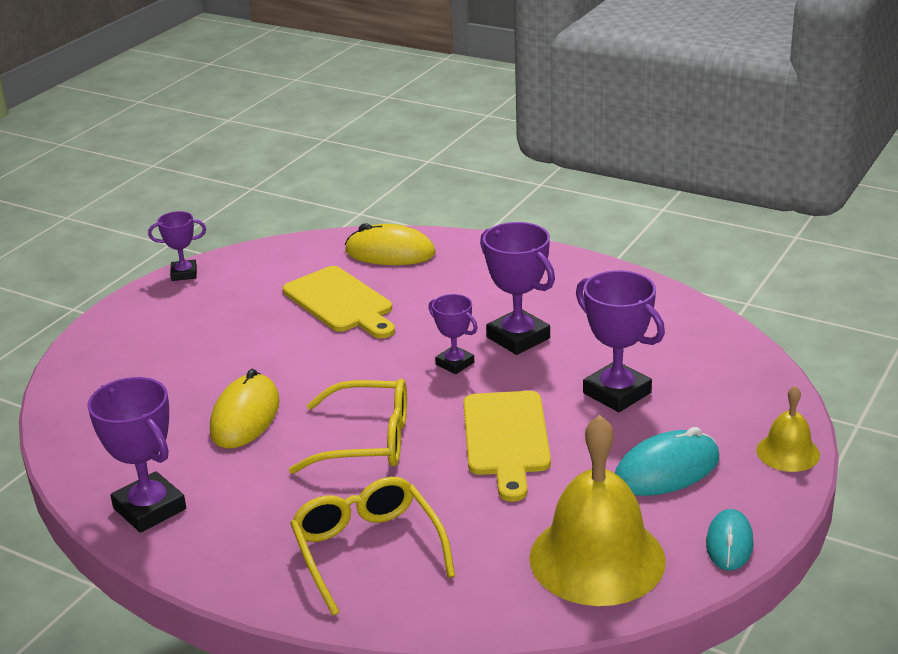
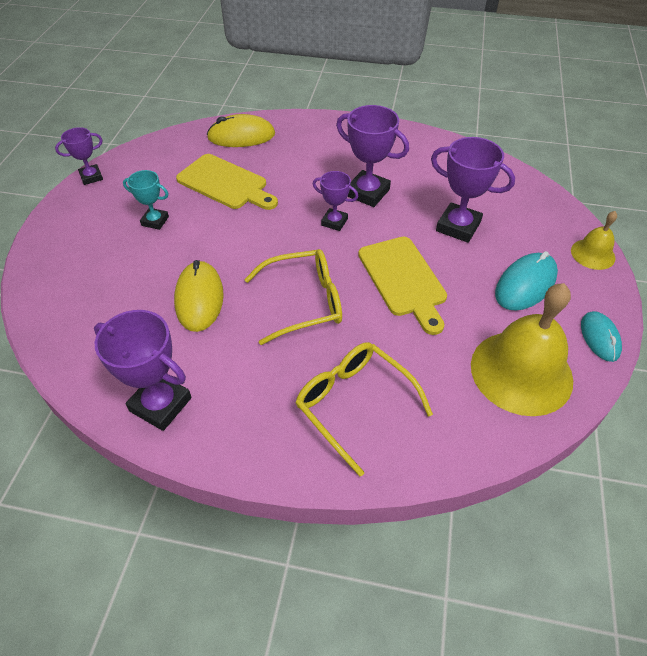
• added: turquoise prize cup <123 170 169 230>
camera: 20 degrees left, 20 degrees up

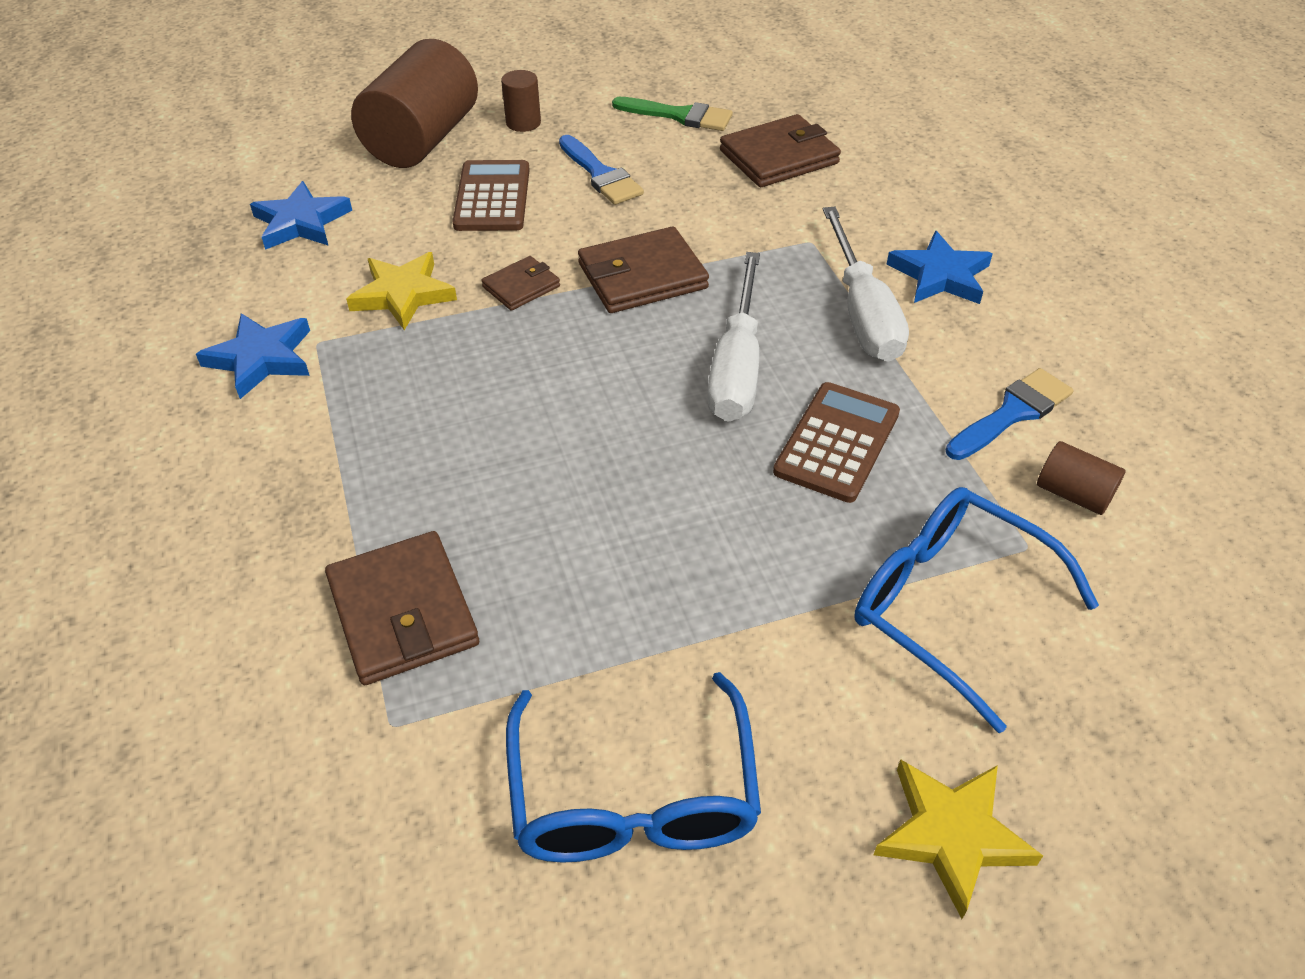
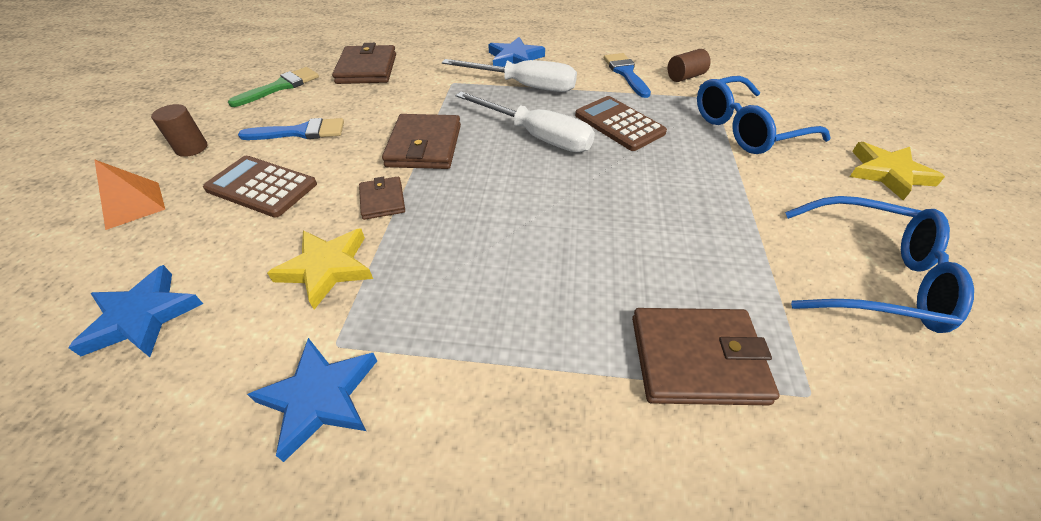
• replaced: russet solid cylinder <351 39 478 168> to orange pyramid shape <94 159 165 230>
camera: 65 degrees left, 0 degrees up

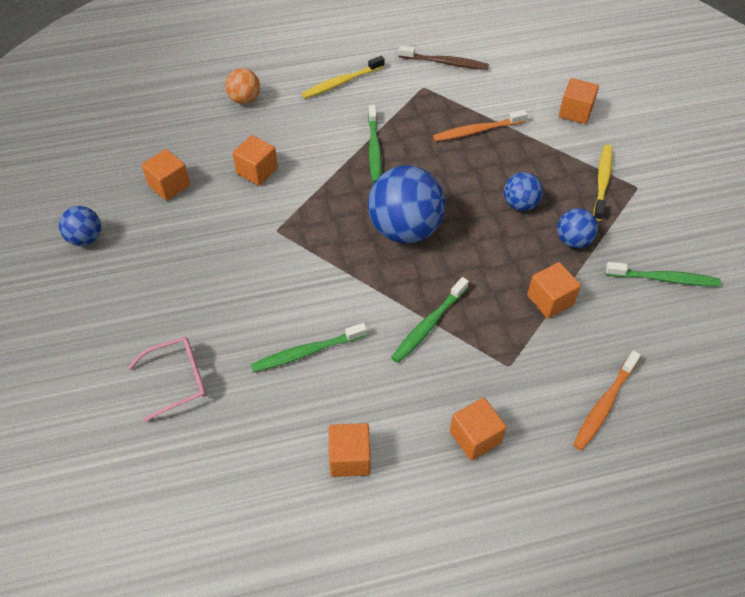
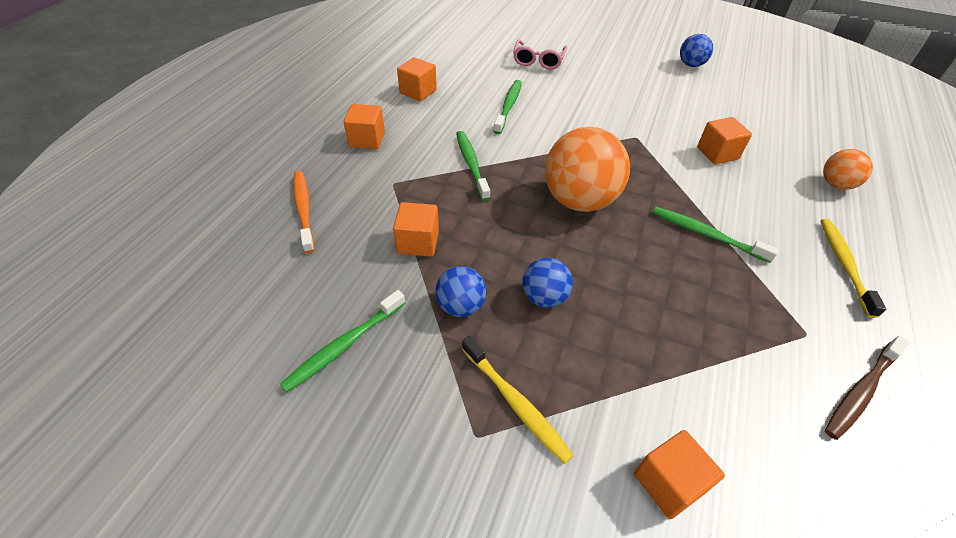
• removed: orange dental brush <433 110 528 142>
• removed: orange solid cube <142 149 190 201>
• recoloured: blue play ball <368 166 446 243> to orange play ball <545 127 630 212>
camera: 125 degrees right, 5 degrees down

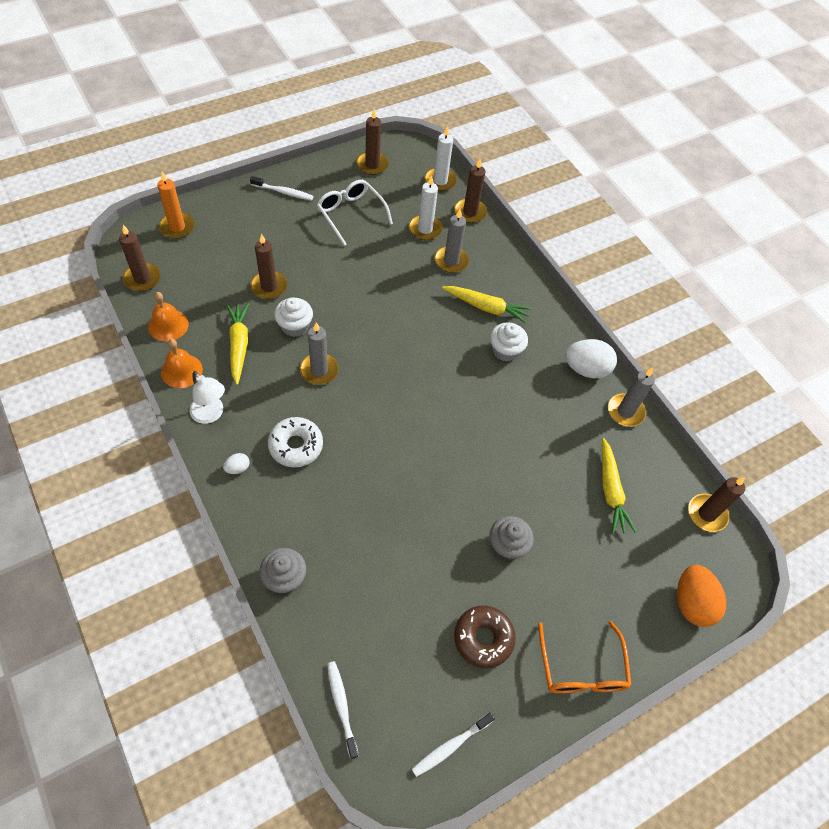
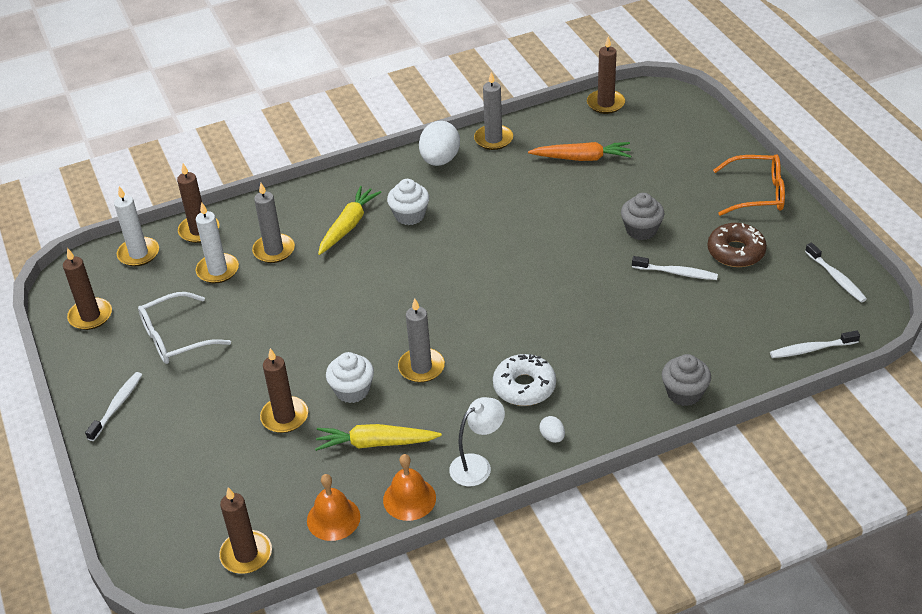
• removed: orange wax candle <157 172 195 239>
• recoloured: bright yellow carrot <602 438 636 534> to orange carrot <528 142 631 161>
• removed: orange egg <677 565 726 627>
• added: pure white dental brush <632 256 718 280>
camera: 75 degrees left, 15 degrees down

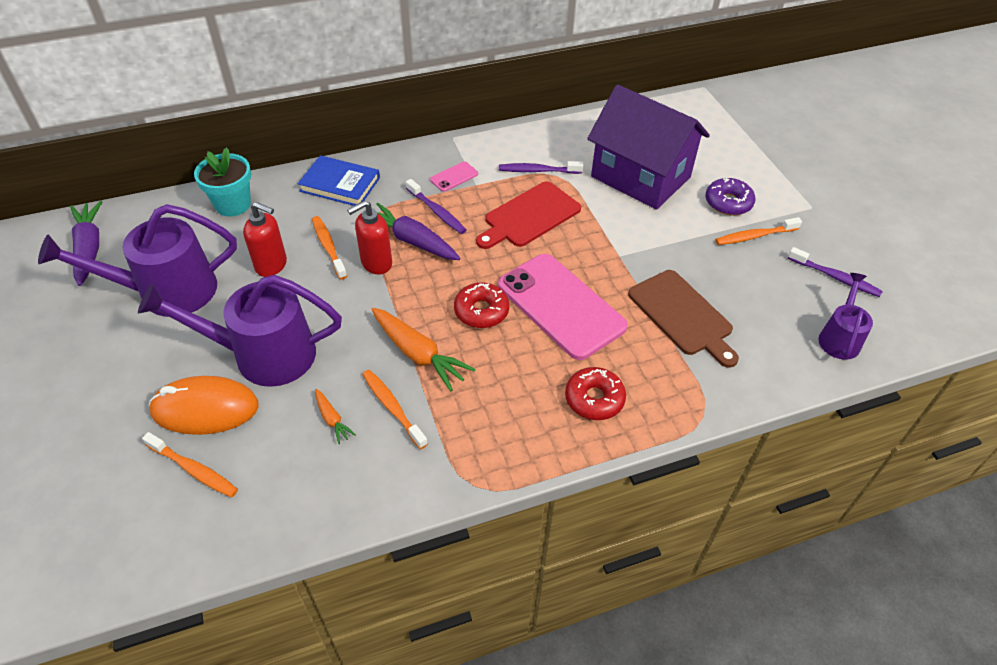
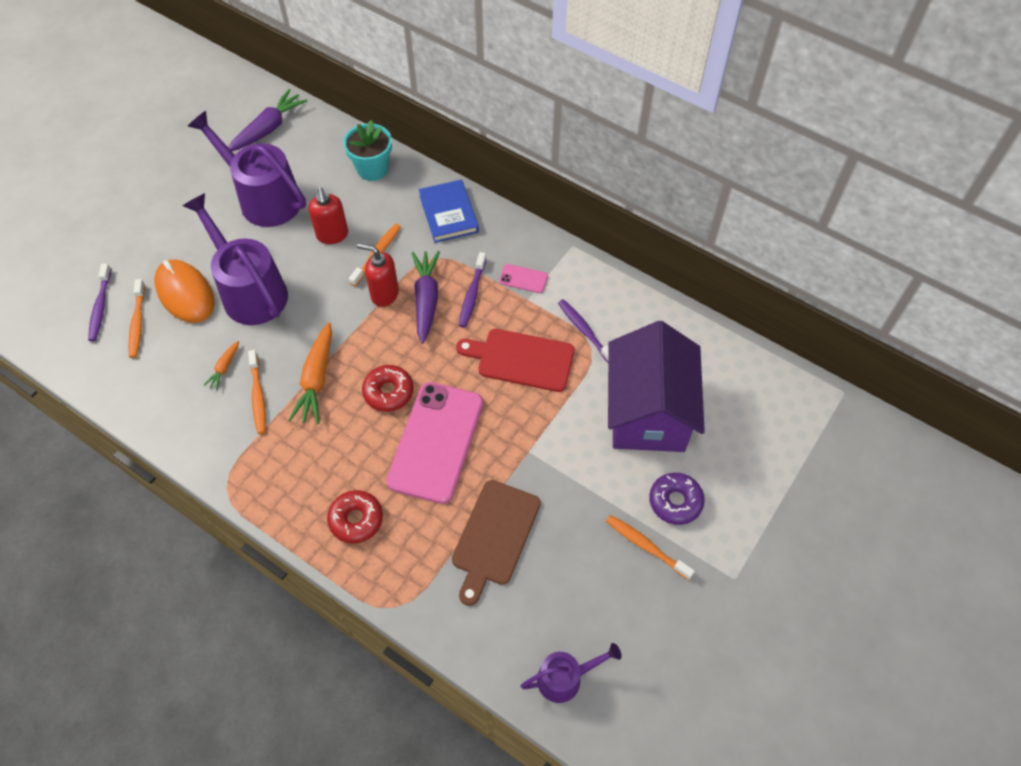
• moved: violet dental brush <788 247 883 297> to <88 264 111 341>
• turned: orange dental brush <362 370 428 449> = <248 350 266 434> 150 degrees clockwise
camera: 55 degrees right, 10 degrees up

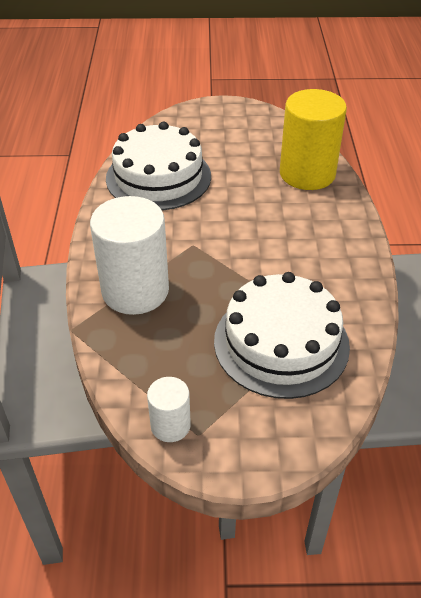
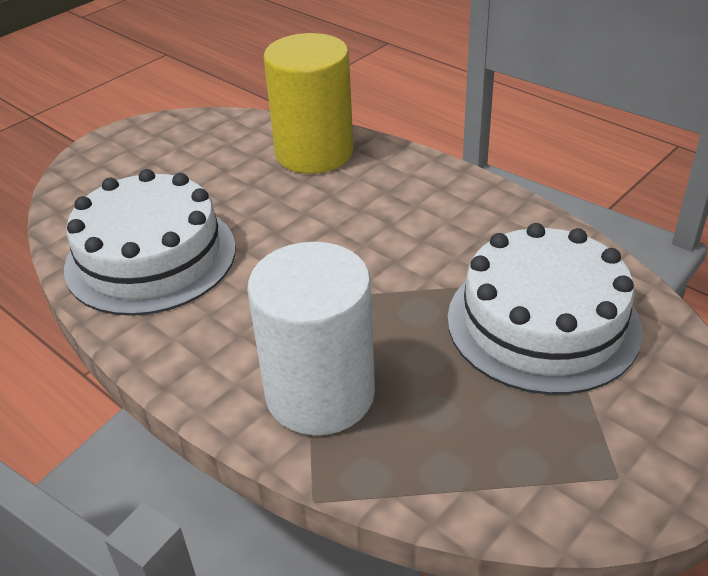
• removed: pure white solid cylinder <147 377 191 442>
camera: 45 degrees left, 5 degrees down

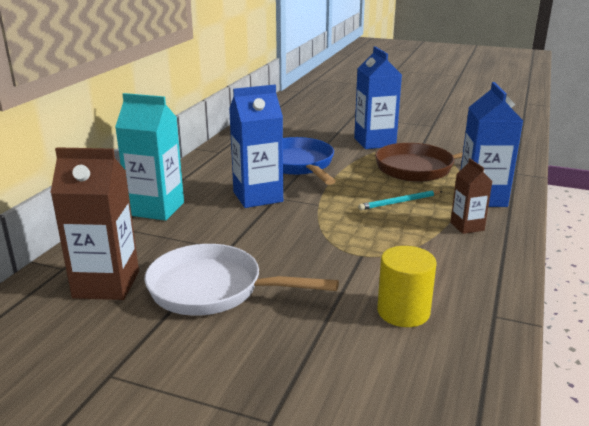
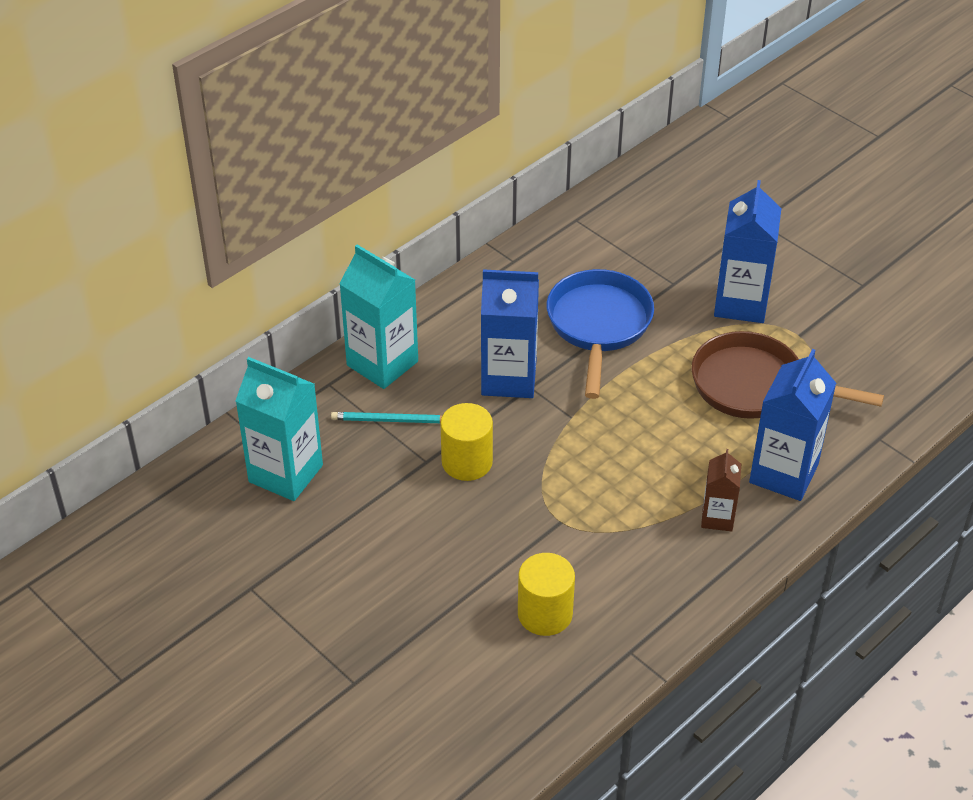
• recoloured: russet carton <50 147 139 300> to turquoise carton <235 357 323 501>
• moved: turquoise pencil <358 190 442 210> to <331 412 442 423>
• removed: pure white pan <144 244 339 316>
• added: bright yellow solid cylinder <440 403 493 481>
camera: 25 degrees right, 20 degrees up

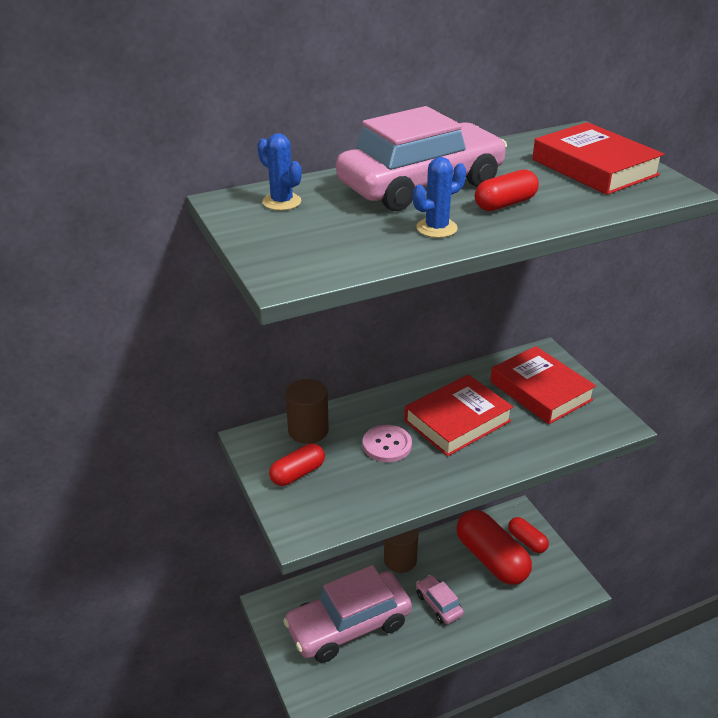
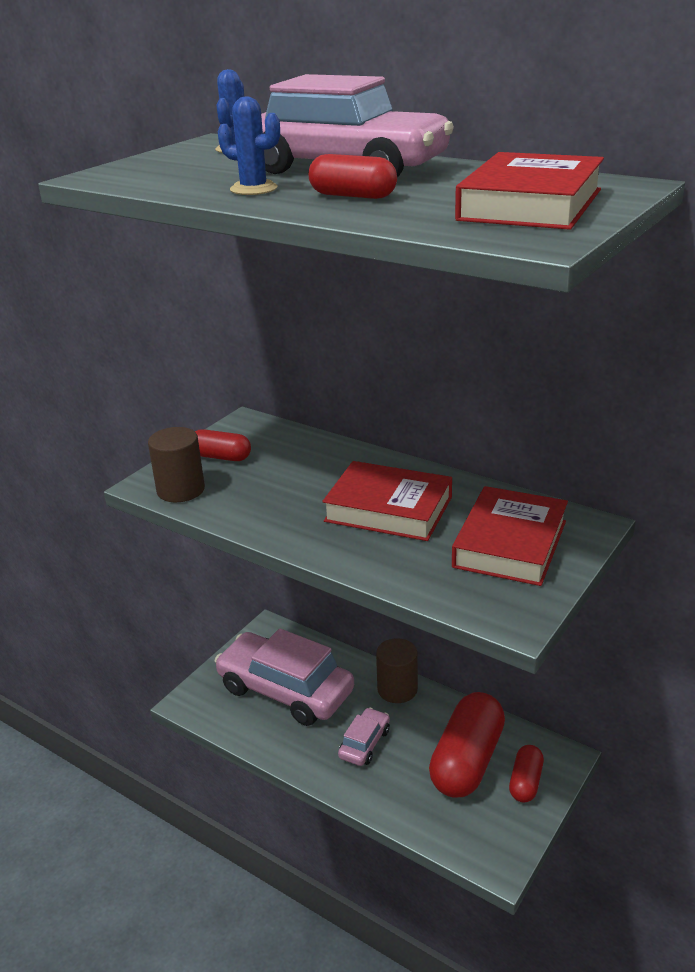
• moved: russet solid cylinder <285 379 329 444> to <148 427 205 502>
• removed: pink sewing button <363 425 412 462>
camera: 60 degrees right, 5 degrees down

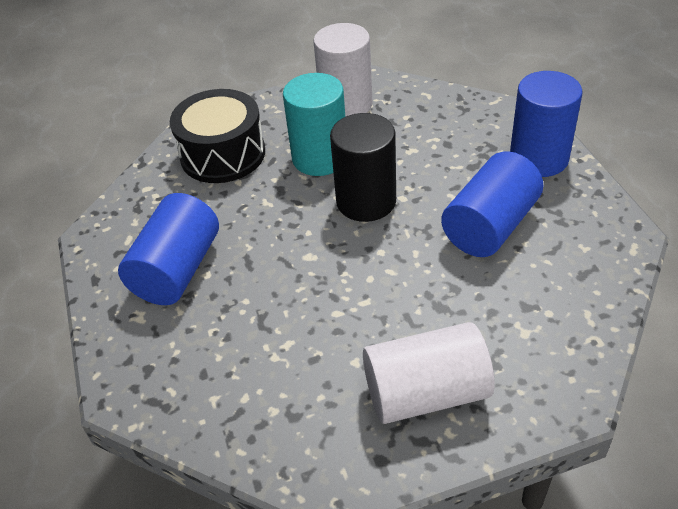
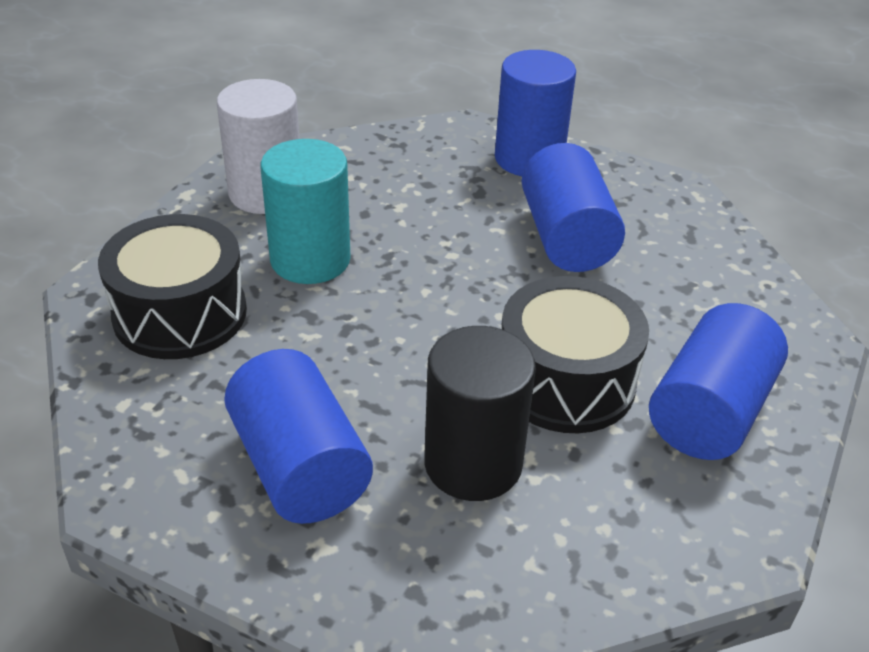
• moved: black solid cylinder <330 113 396 222> to <424 326 536 501>
• recoloured: pure white solid cylinder <363 322 494 424> to blue solid cylinder <649 303 788 460>
• added: black toy drum <502 276 649 433>
camera: 50 degrees left, 5 degrees down

